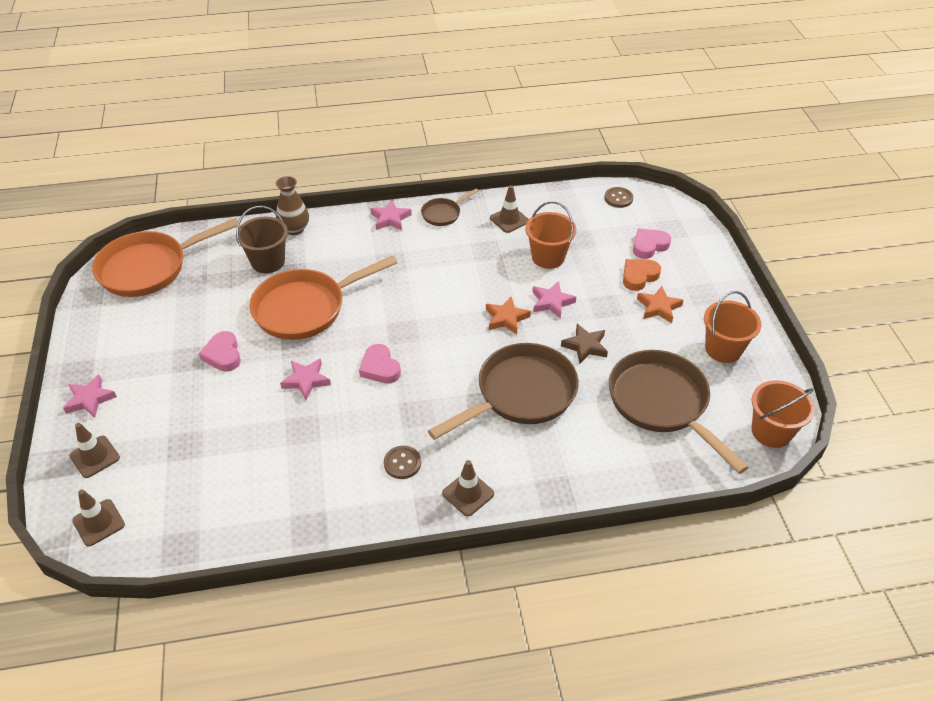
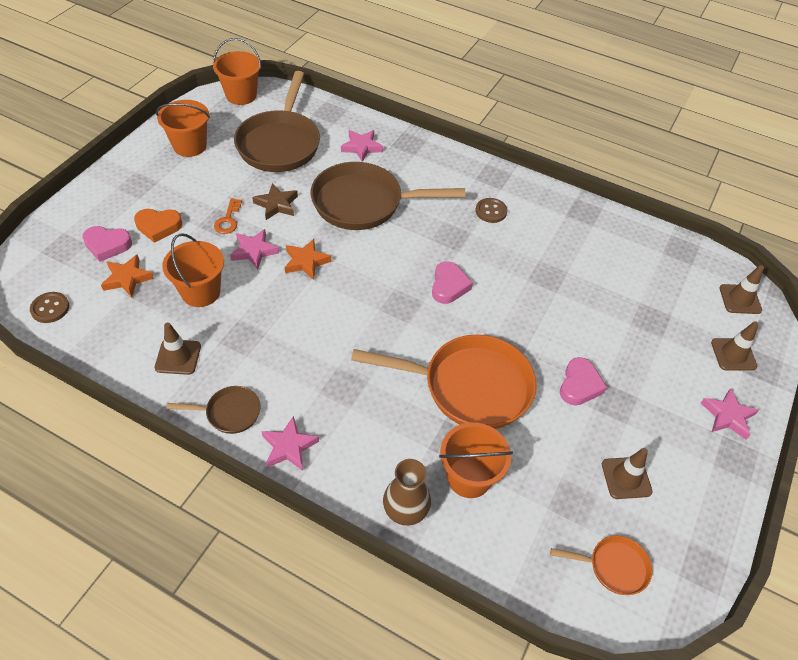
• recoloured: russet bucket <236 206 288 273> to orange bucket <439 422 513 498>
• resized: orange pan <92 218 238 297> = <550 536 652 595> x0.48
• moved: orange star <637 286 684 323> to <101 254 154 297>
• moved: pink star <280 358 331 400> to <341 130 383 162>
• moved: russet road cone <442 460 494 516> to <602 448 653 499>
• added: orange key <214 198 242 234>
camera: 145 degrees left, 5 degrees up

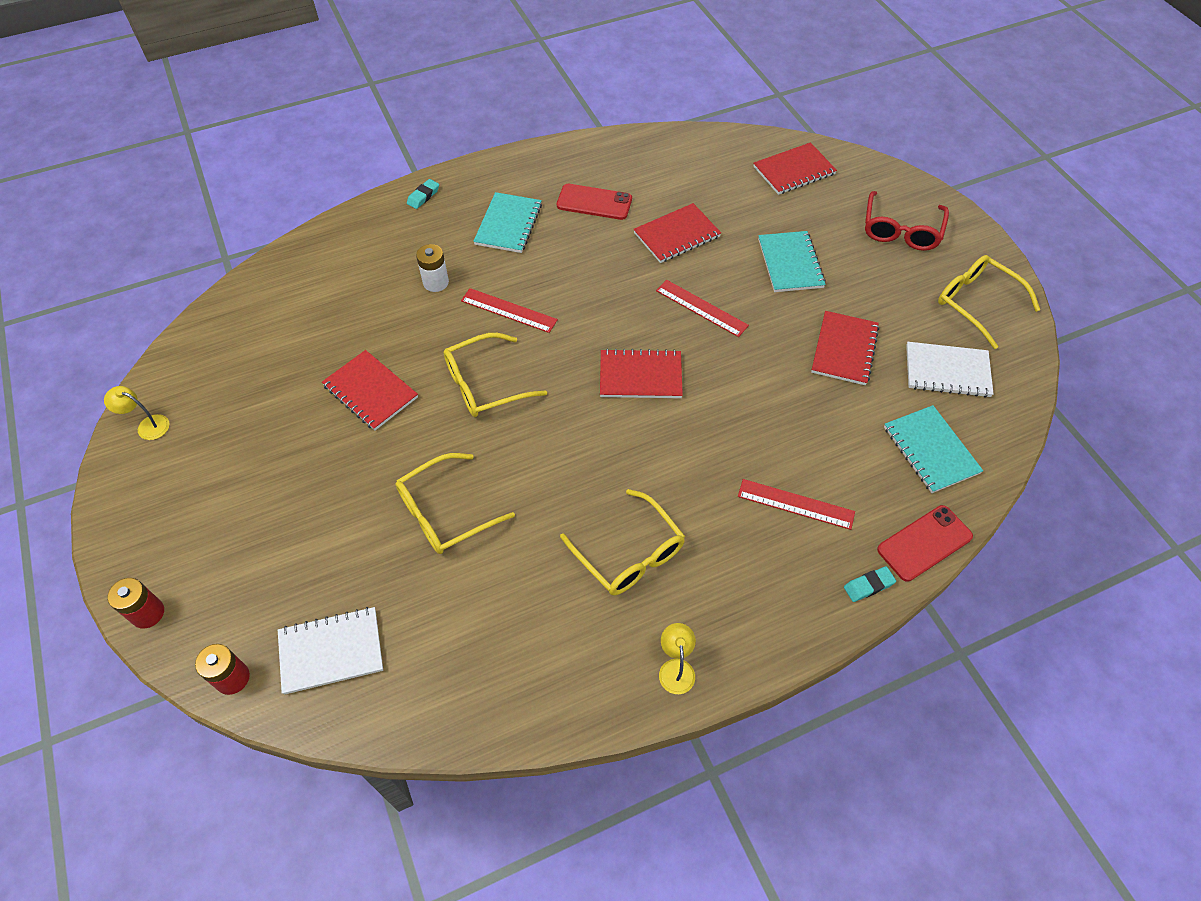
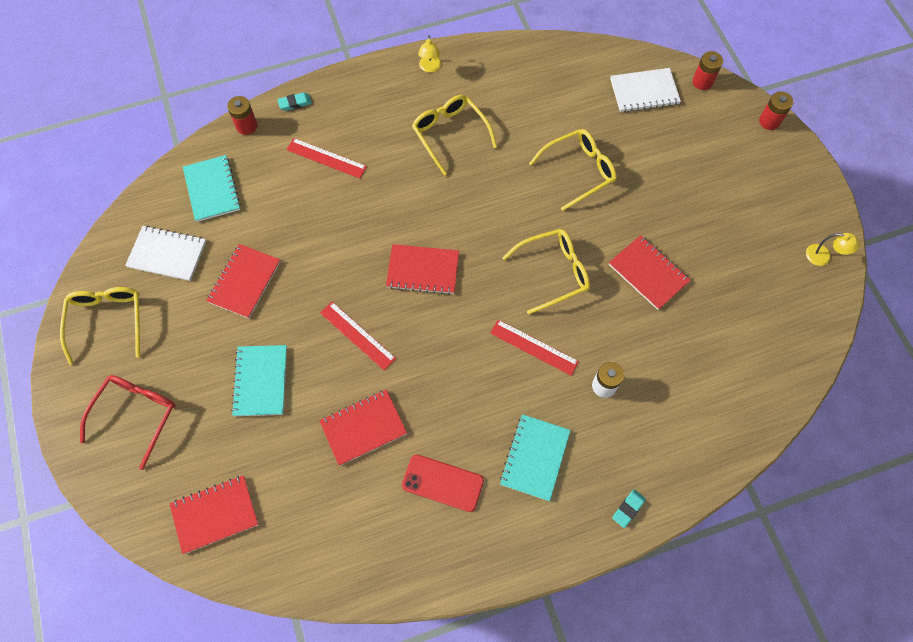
• turned: bright yellow glasses <938 255 1040 349> = <60 287 140 365> 150 degrees counterclockwise
• replaced: crimson mobile phone <877 505 973 582> to crimson power cell <227 96 257 135>
camera: 175 degrees left, 10 degrees up

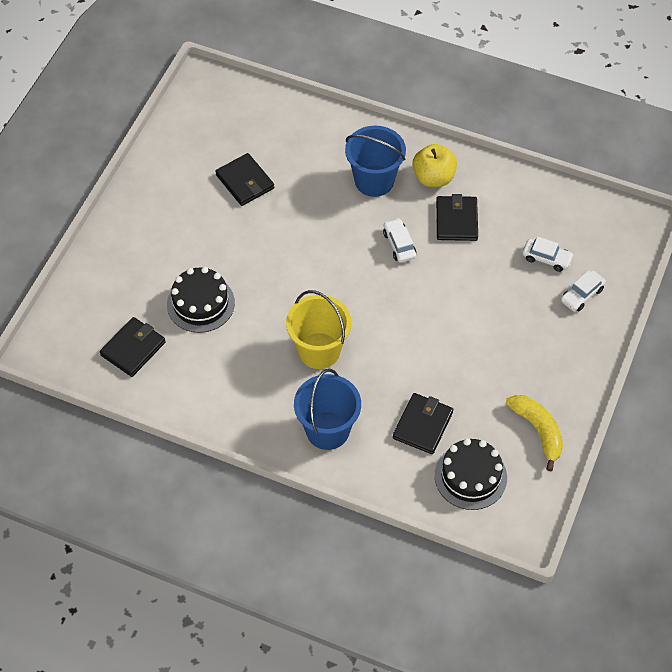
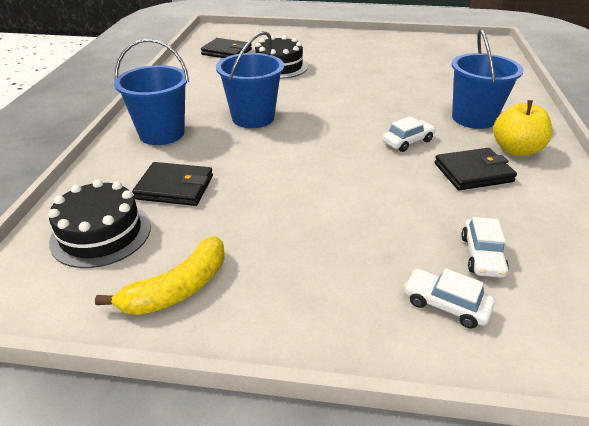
• removed: black billfold <215 153 274 206>
• recoloured: bright yellow bucket <286 290 352 369> to blue bucket <216 31 284 128>
camera: 75 degrees right, 20 degrees down

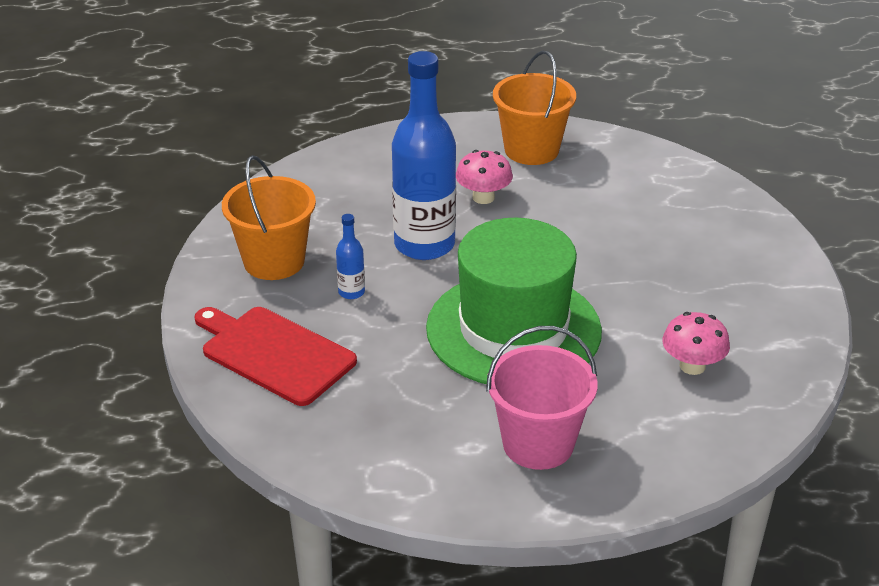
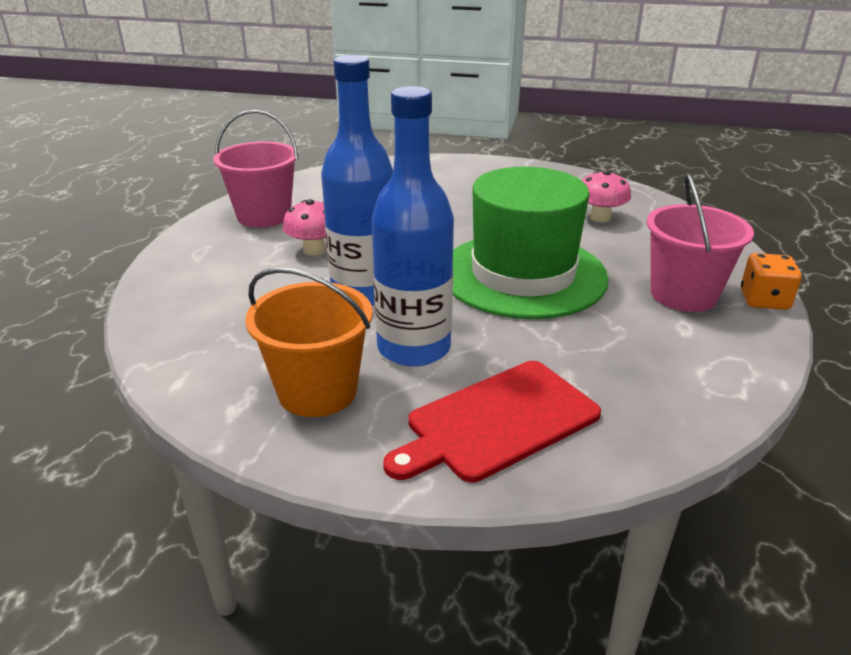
• recoloured: orange bucket <493 50 576 165> to pink bucket <213 110 298 228>
• resized: blue bottle <336 214 365 299> = <371 86 454 367> x2.38
• added: orange game die <741 253 802 310>
camera: 70 degrees left, 5 degrees down

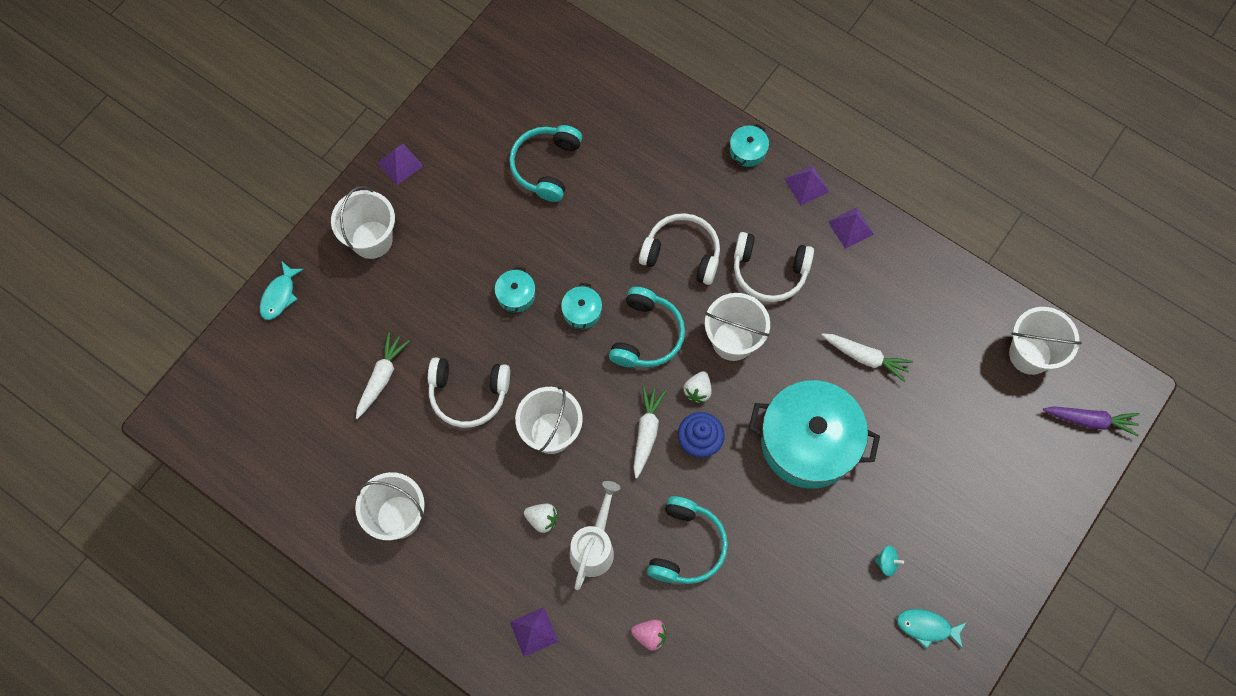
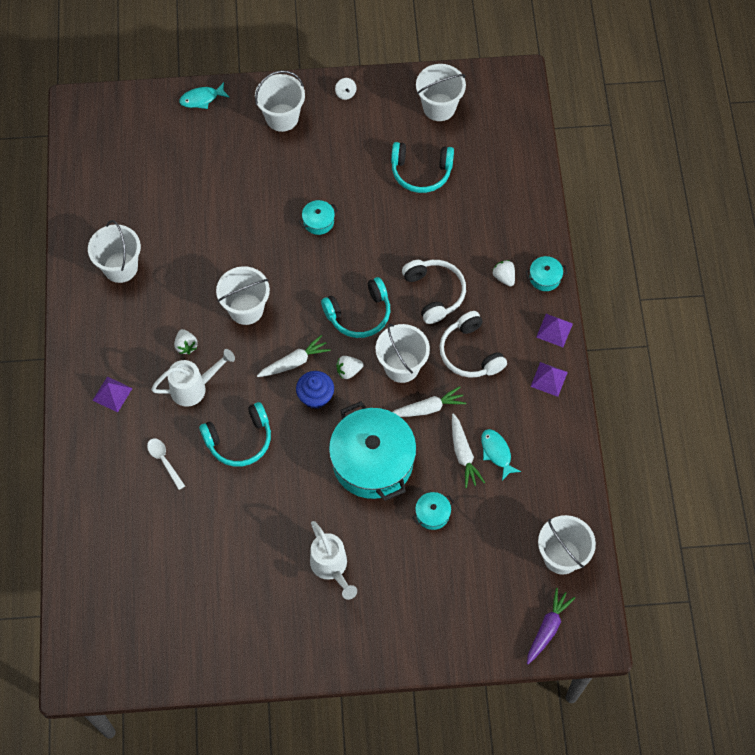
• turned: turquoise headphones <509 125 582 202> = <391 142 454 193> 150 degrees counterclockwise
• replaced: violet pyramid shape <377 144 423 185> to pure white spinning top <335 78 356 100>
• moved: turquoise pot <561 283 602 331> to <412 492 454 530>
• moved: pure white carrot <356 332 410 419> to <393 386 466 417>
• removed: pure white headphones <428 357 510 428>
• turned: violet carrot <1043 406 1139 436> = <527 588 575 664> 120 degrees counterclockwise
• replaced: turquoise spinning top <874 546 904 576> to pure white watering pot <310 521 357 600>
• moved: turquoise toy fish <897 609 967 649> to <481 429 521 480>
• replaced: pink berry <631 620 666 651> to pure white tablespoon <147 438 185 490>
• added: pure white bucket <416 64 466 121>
• added: pure white berry <492 260 515 286>
camera: 50 degrees right, 5 degrees down

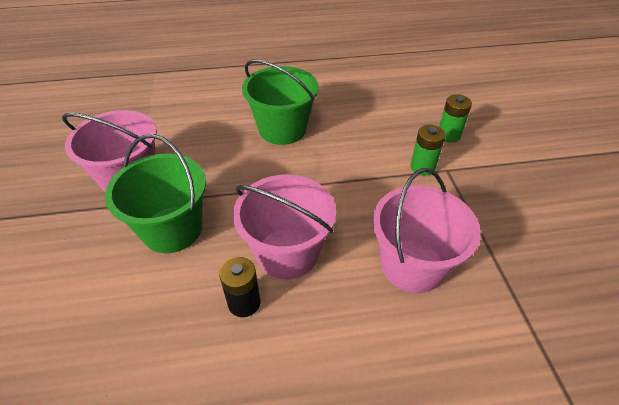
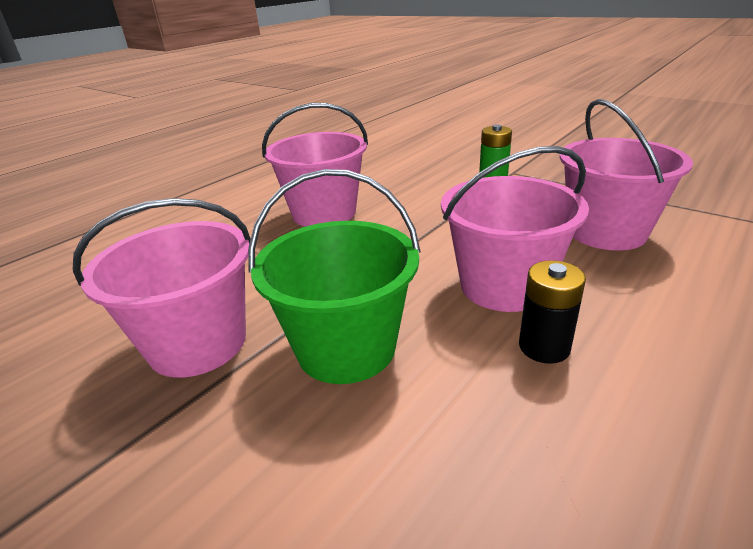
• recoloured: green bucket <242 59 318 145> to pink bucket <262 103 368 227>
• removed: green power cell <439 94 472 143>
camera: 40 degrees left, 15 degrees down

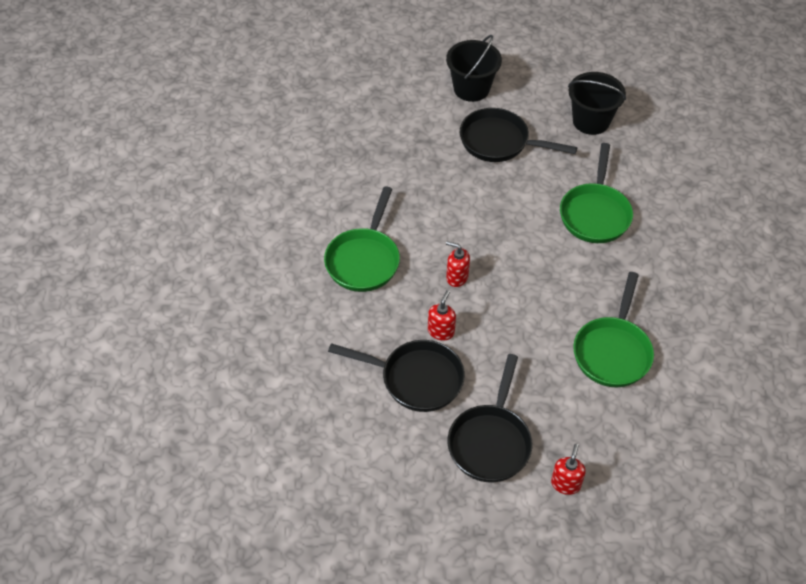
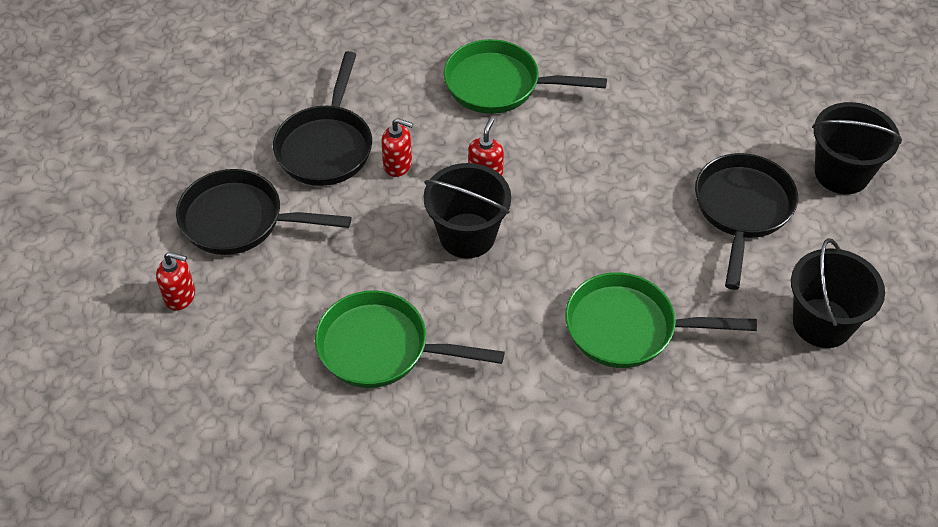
• added: black bucket <424 163 511 258>
camera: 85 degrees right, 0 degrees up

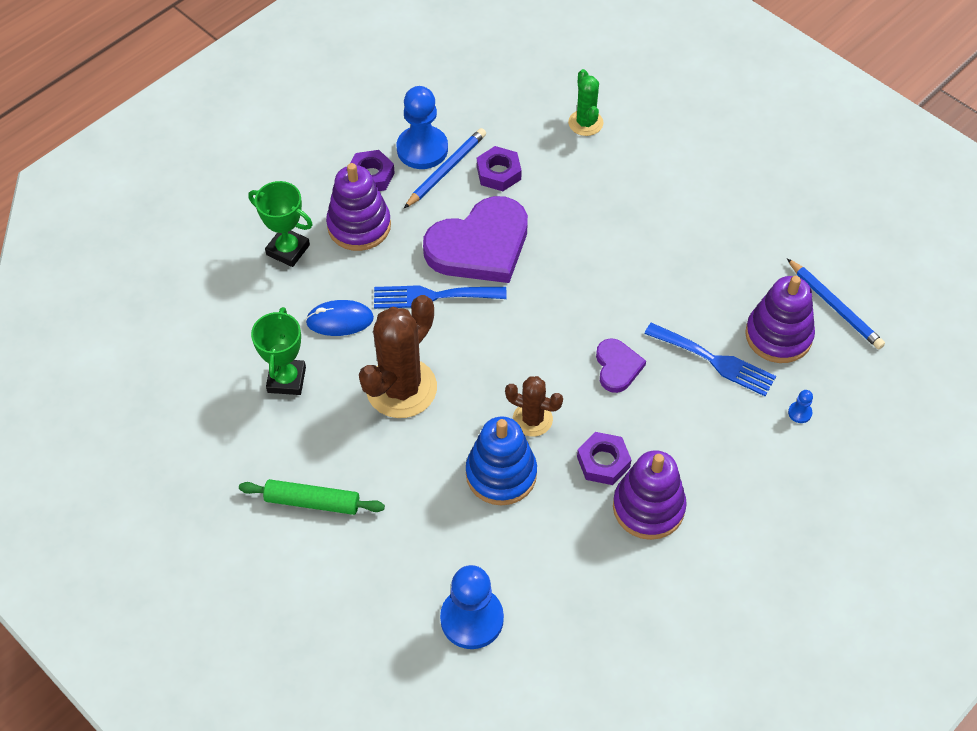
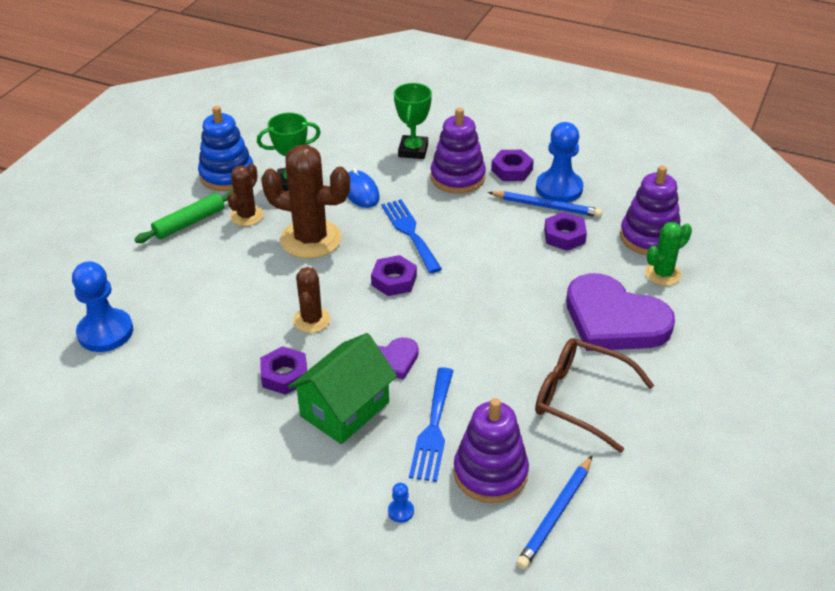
• moved: violet heart shape <423 196 528 283> to <566 273 675 351>
• moved: blue stacking toy <466 417 537 505> to <198 106 253 191>
• moved: violet stacking toy <613 450 687 540> to <620 166 681 255>
• turned: green rolling pin <239 479 385 515> = <134 190 233 243> 60 degrees clockwise
• added: russet saguaro cactus <227 163 264 226>
• added: violet hexagon nut <371 255 417 296>
• added: green toy house <288 333 397 444>
• added: russet glasses <535 338 655 453>
camera: 70 degrees right, 15 degrees down

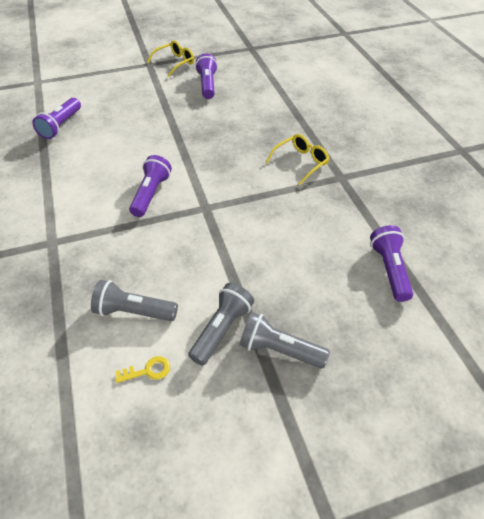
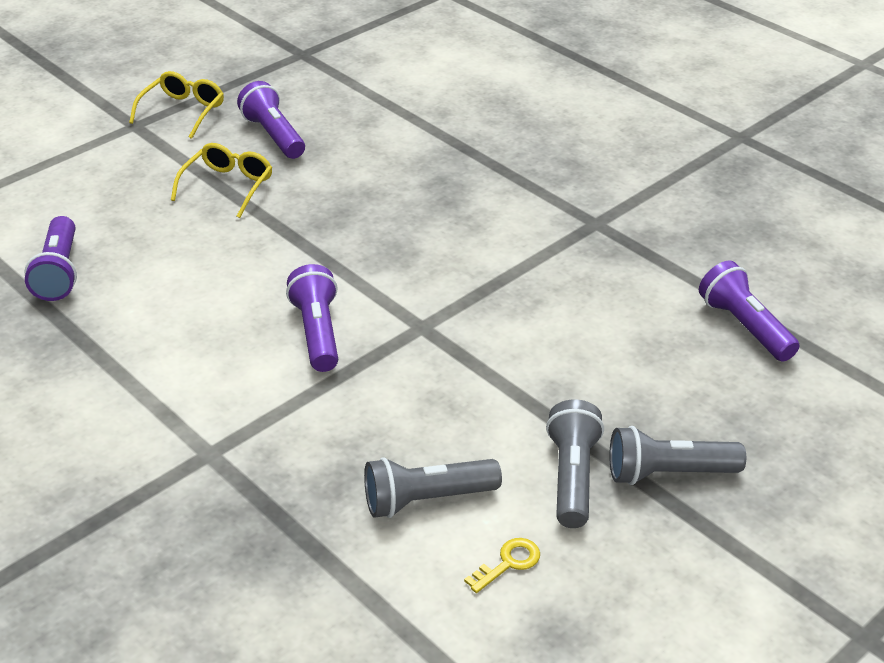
• moved: bright yellow glasses <266 134 329 185> to <171 143 272 218>
camera: 25 degrees left, 10 degrees down

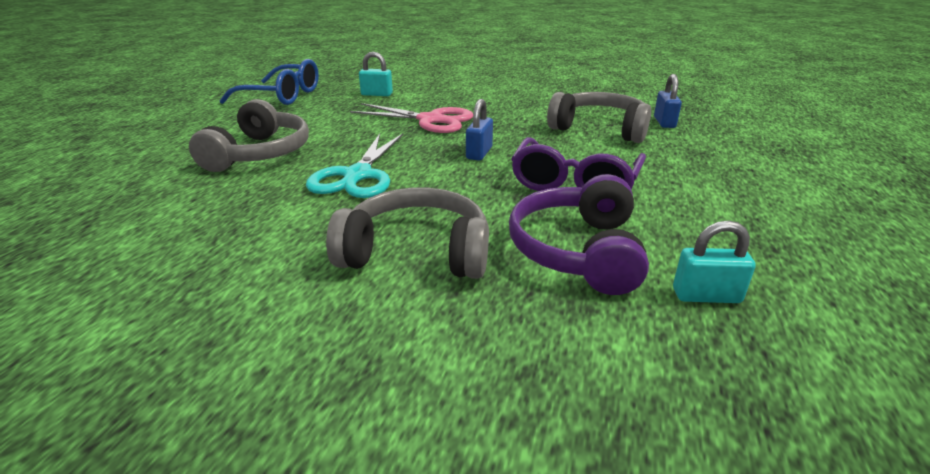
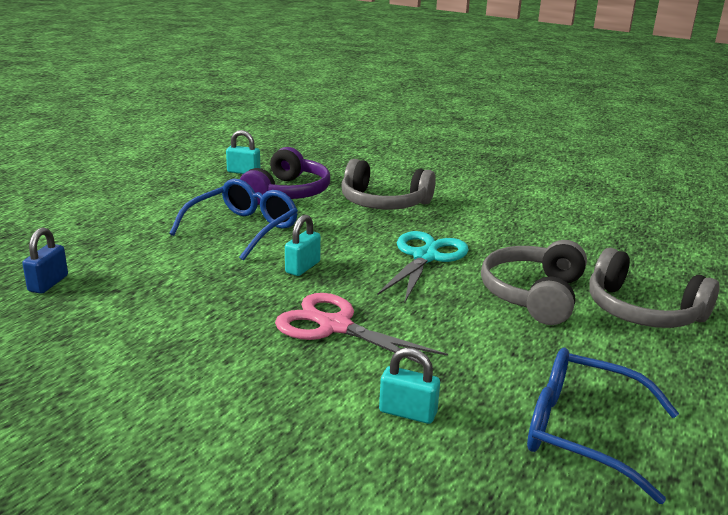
• moved: gray headphones <547 92 651 143> to <589 248 719 328>
• recoloured: blue lock <466 99 493 160> to turquoise lock <285 215 321 276>
• recoloured: violet glasses <511 137 646 191> to blue glasses <169 179 298 261>
camera: 170 degrees left, 5 degrees down

